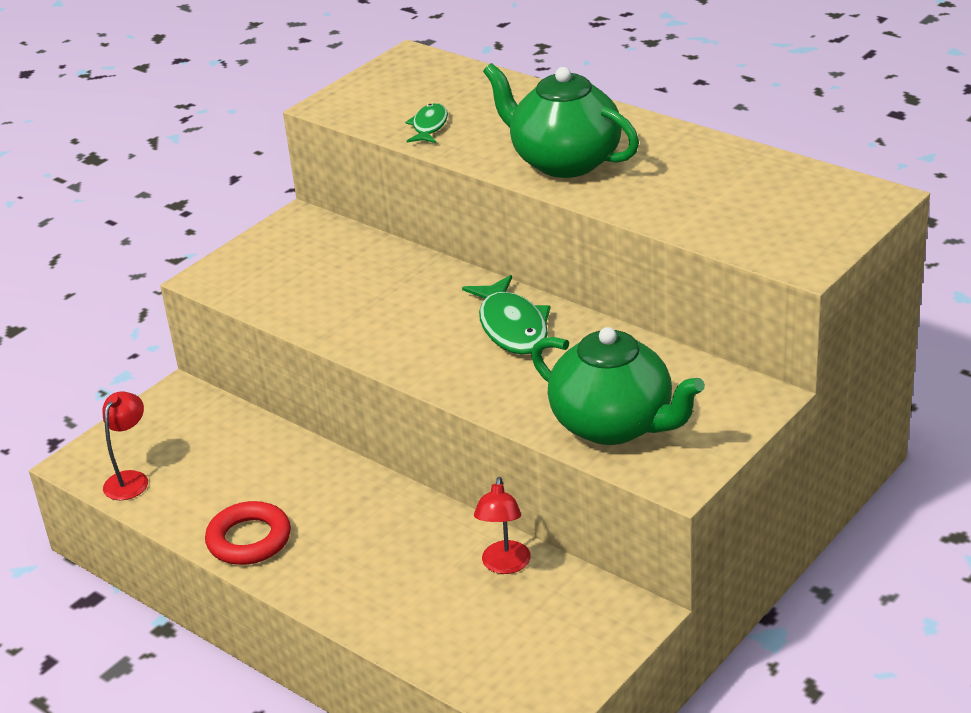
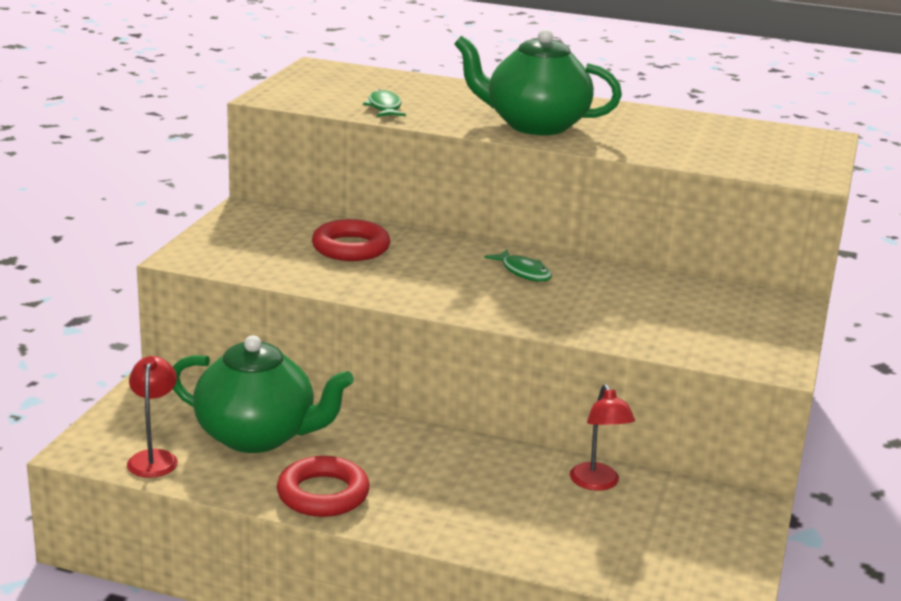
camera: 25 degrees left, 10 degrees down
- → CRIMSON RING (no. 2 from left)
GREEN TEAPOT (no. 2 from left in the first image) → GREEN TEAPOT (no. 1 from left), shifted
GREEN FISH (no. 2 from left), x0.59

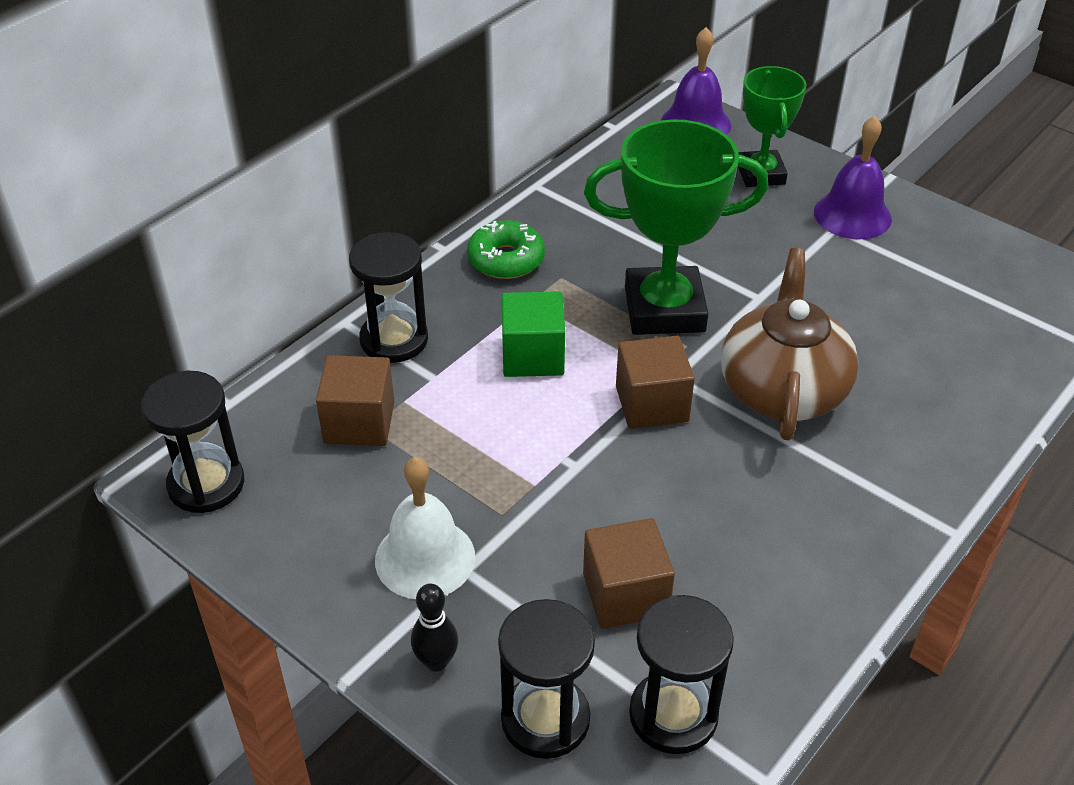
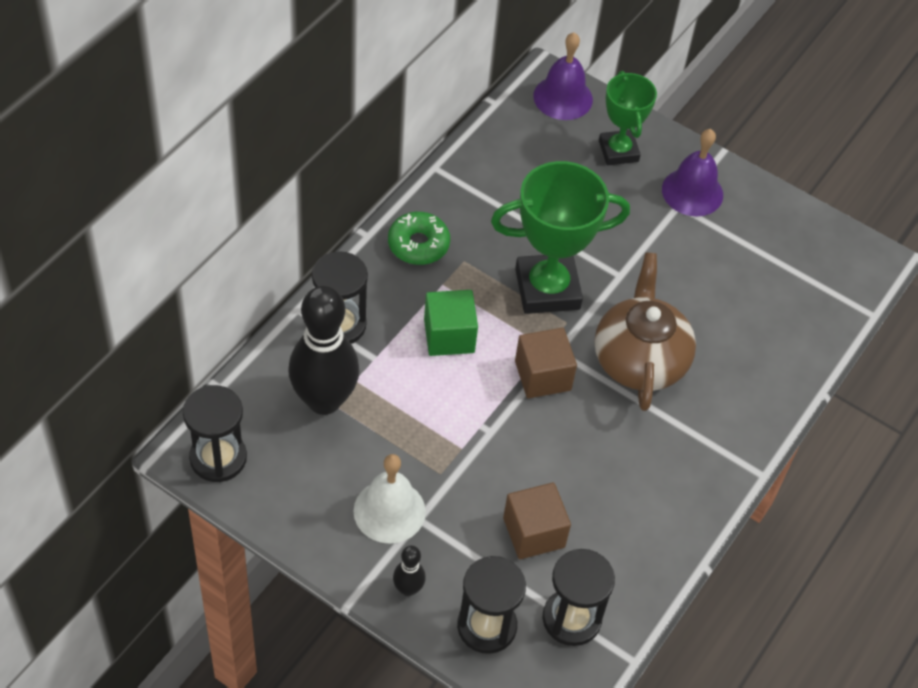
camera: 10 degrees left, 10 degrees up
BROWN BLOCK (no. 1 from left) → BLACK BOWLING PIN (no. 1 from left)

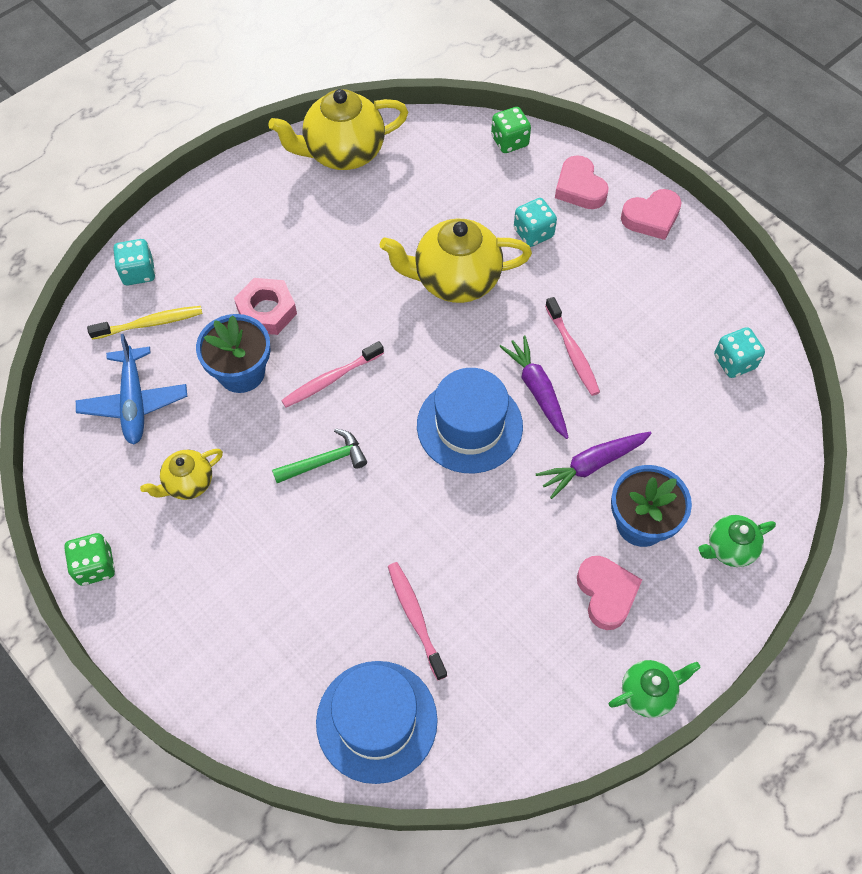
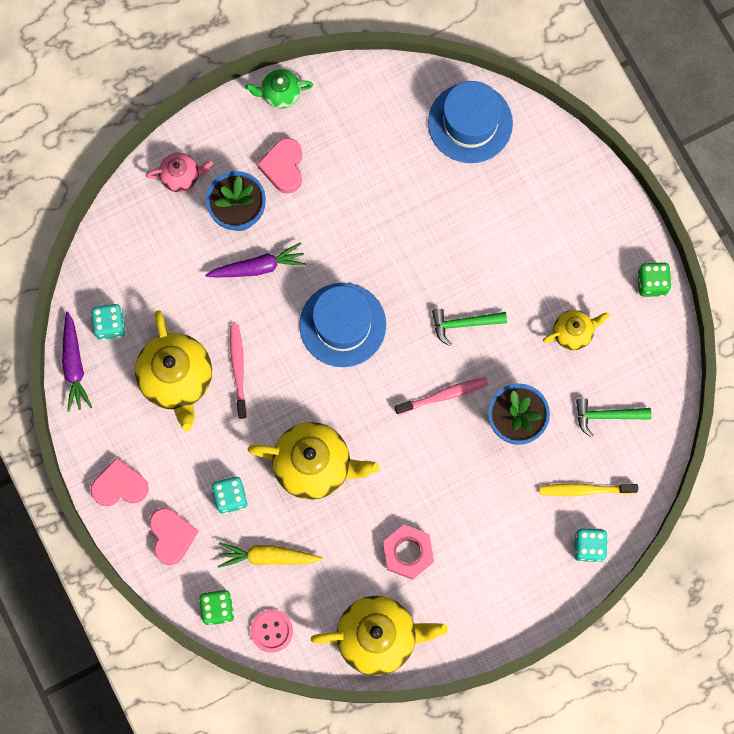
camera: 165 degrees left, 15 degrees up
ROSY TOOTHBRUSH (no. 2 from left) → -
- → YELLOW TEAPOT (no. 1 from left)
- → YELLOW TOY CARROT
- → ROSY SEWING BUTTON
ROSY HEX NUT, shifted
PURPLE TOY CARROT (no. 1 from left), shifted
ROYAL BLUE PLANE → GREEN CLAW HAMMER (no. 2 from left)
GREEN TEAPOT (no. 2 from left) → ROSY TEAPOT

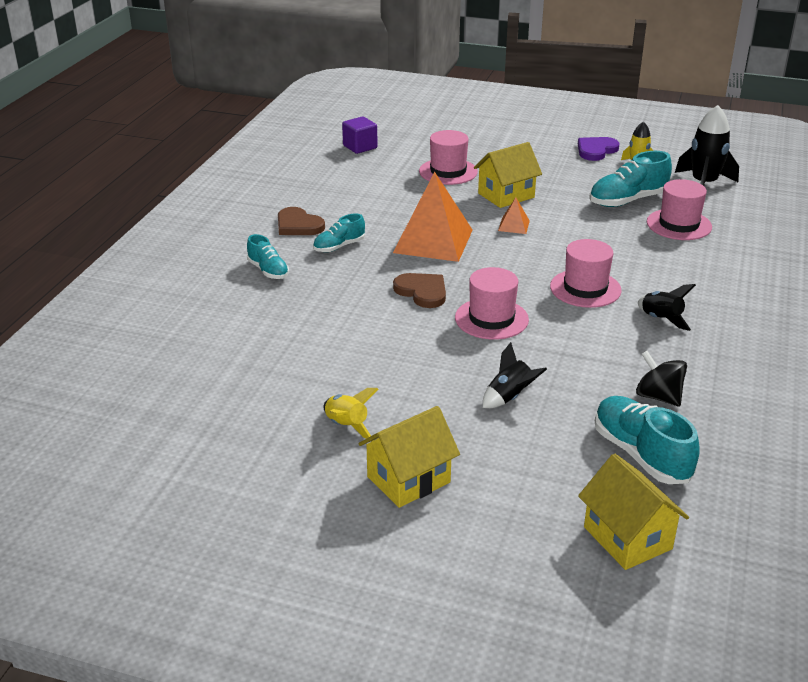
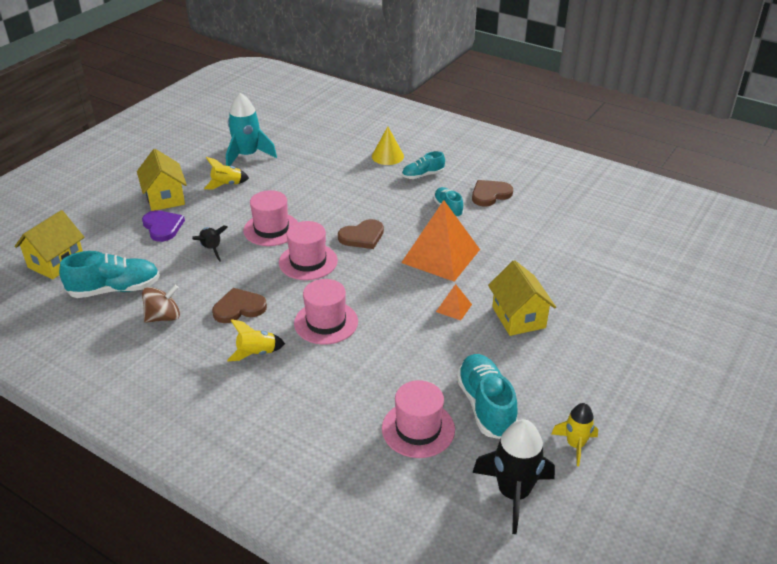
camera: 105 degrees right, 5 degrees up
PURPLE BLOCK → -
- → BROWN HEART (no. 1 from left)
- → AQUA TOY ROCKET
- → YELLOW CONE SHAPE
ROSY TOP HAT (no. 1 from left), shifted
PURPLE HEART, shifted
BLACK TOY TOP → BROWN TOY TOP
BLACK TOY ROCKET (no. 2 from left) → YELLOW TOY ROCKET (no. 2 from left)
YELLOW HOUSE (no. 3 from left in the first image) → YELLOW HOUSE (no. 1 from left), 45 degrees counterclockwise

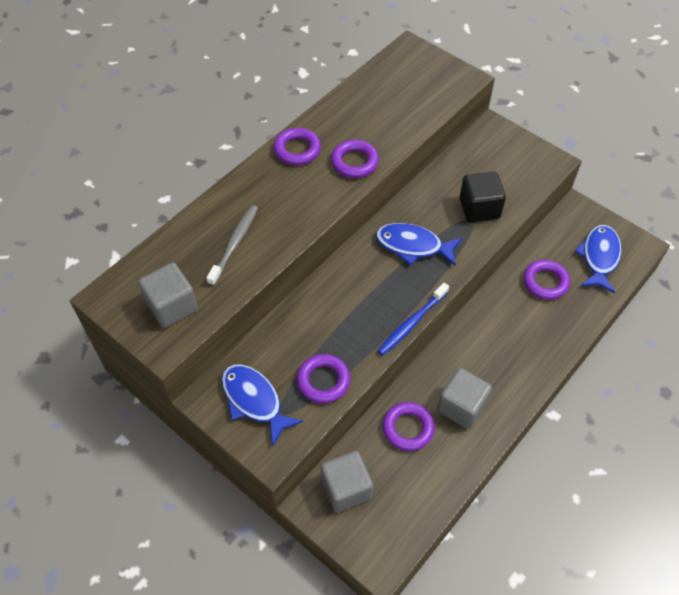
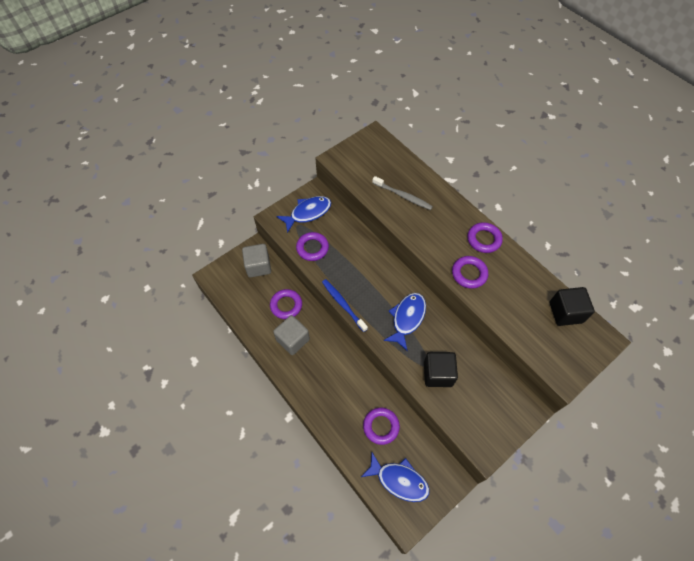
camera: 100 degrees right, 5 degrees up
GREY BLOCK (no. 1 from left) → -
- → BLACK BLOCK (no. 2 from left)

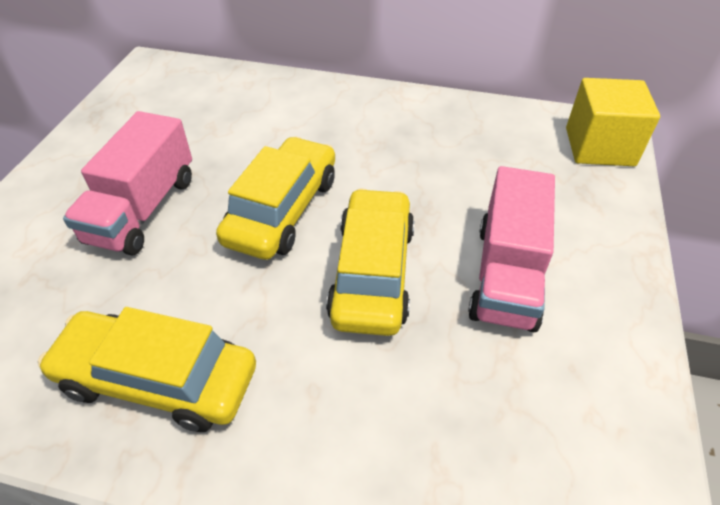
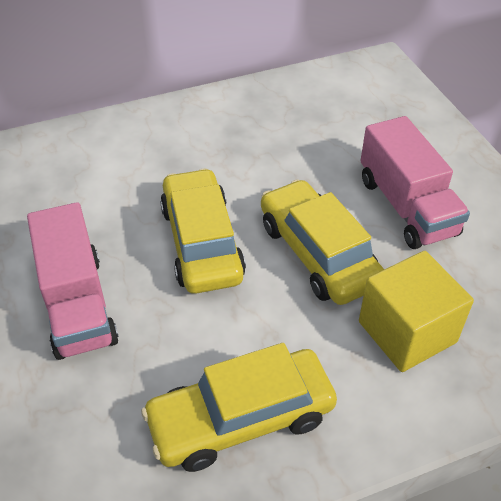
camera: 35 degrees left, 0 degrees up
YELLOW BLOCK, shifted

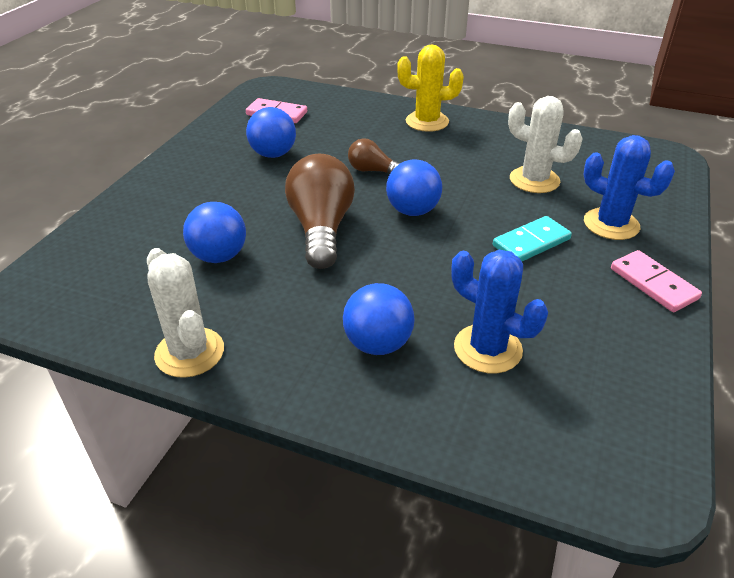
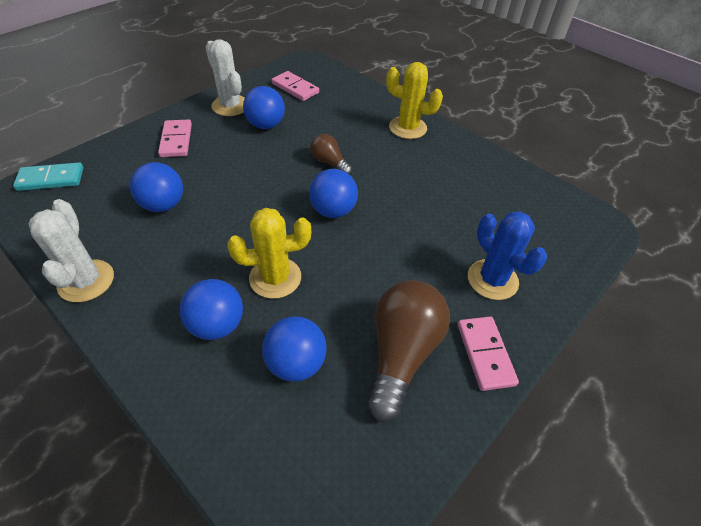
camera: 20 degrees right, 10 degrees up
- → ROSY DOMINO PIECE (no. 1 from left)
- → YELLOW PRICKLY PLANT (no. 1 from left)
BROWN LIGHT BULB (no. 1 from left in the first image) → BROWN LIGHT BULB (no. 2 from left), shifted
AQUA DOMINO PIECE, shifted
SNOW-WHITE PRICKLY PLANT (no. 2 from left), shifted
ROYAL BLUE PRICKLY PLANT (no. 1 from left) → ROYAL BLUE BALL (no. 4 from left)

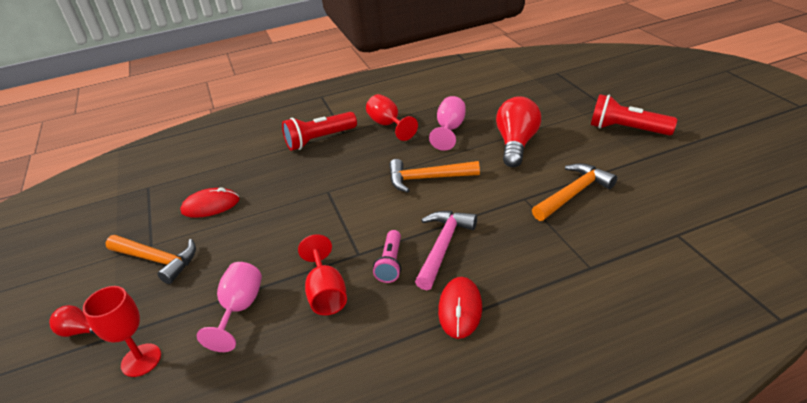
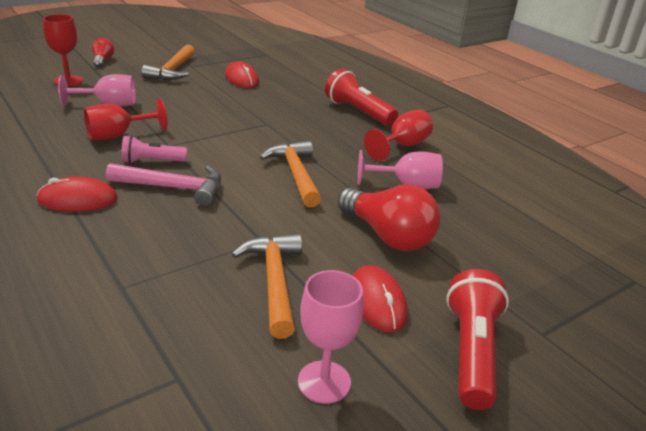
camera: 70 degrees right, 5 degrees down
- → ROSY CHALICE (no. 2 from left)
- → CRIMSON PC MOUSE (no. 3 from left)
CRIMSON LIGHT BULB (no. 2 from left), 45 degrees clockwise
ORANGE CLAW HAMMER (no. 3 from left in the first image) → ORANGE CLAW HAMMER (no. 2 from left), 135 degrees counterclockwise

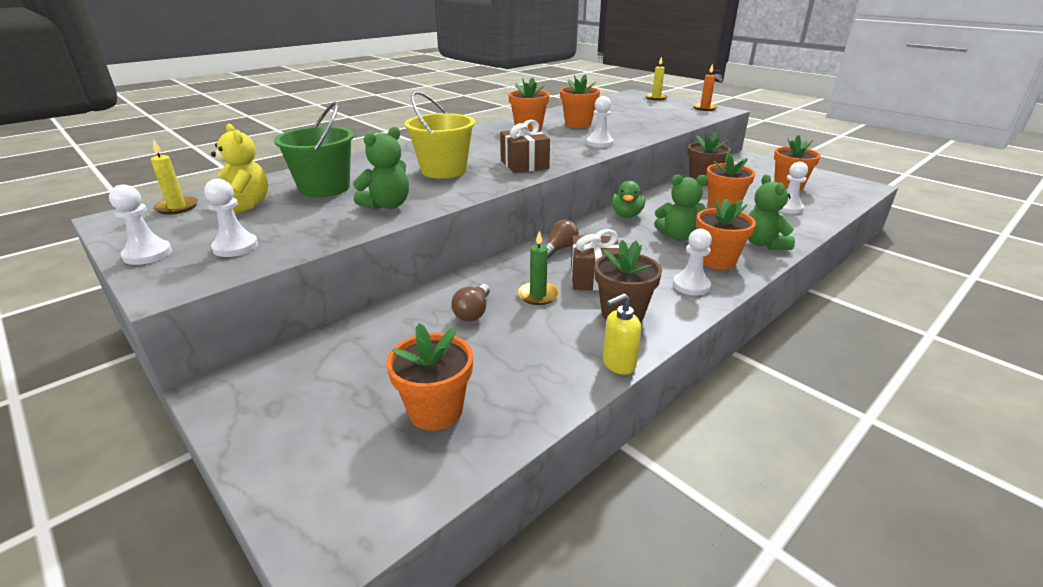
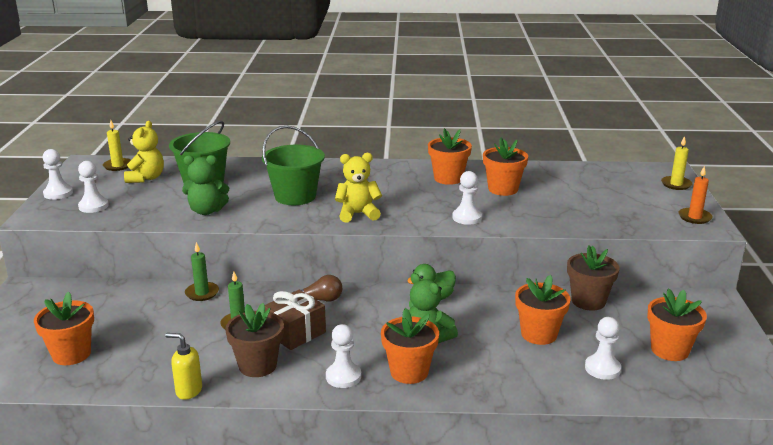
camera: 45 degrees right, 5 degrees down
BROWN LIGHT BULB (no. 1 from left) → -
GREEN TEDDY (no. 3 from left) → -
- → GREEN CANDLE (no. 1 from left)
BROWN WRAPPED GIFT (no. 1 from left) → YELLOW TEDDY (no. 2 from left)
YELLOW SAND BUCKET → GREEN SAND BUCKET (no. 2 from left)

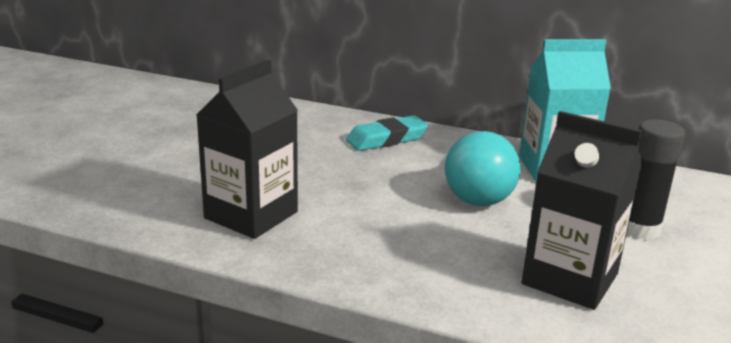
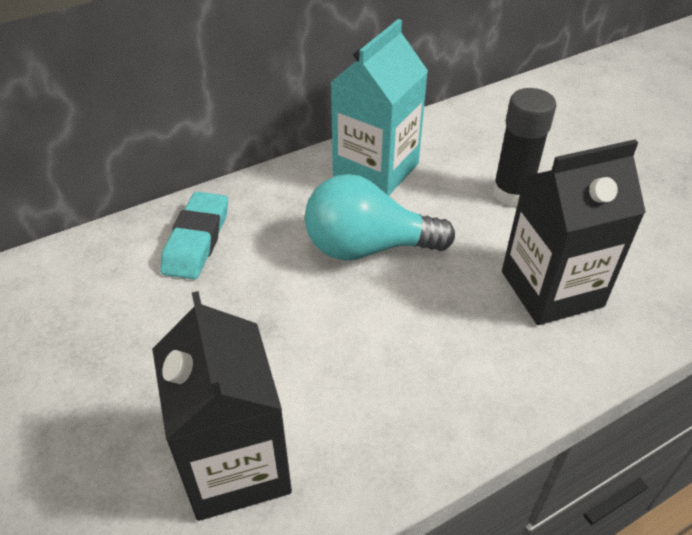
camera: 50 degrees left, 20 degrees up
AQUA LIGHT BULB, 135 degrees clockwise

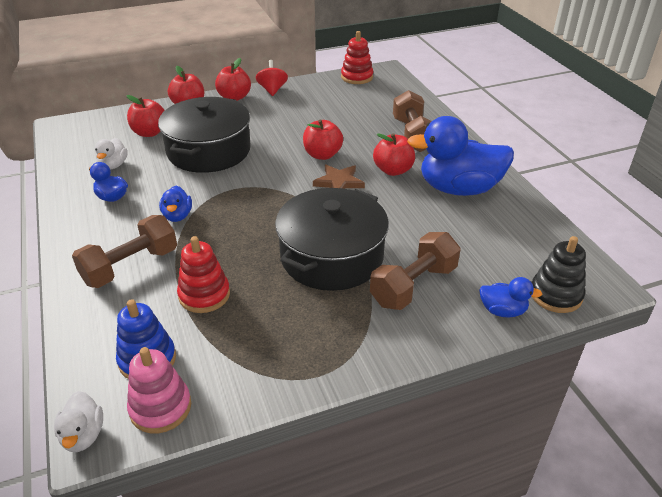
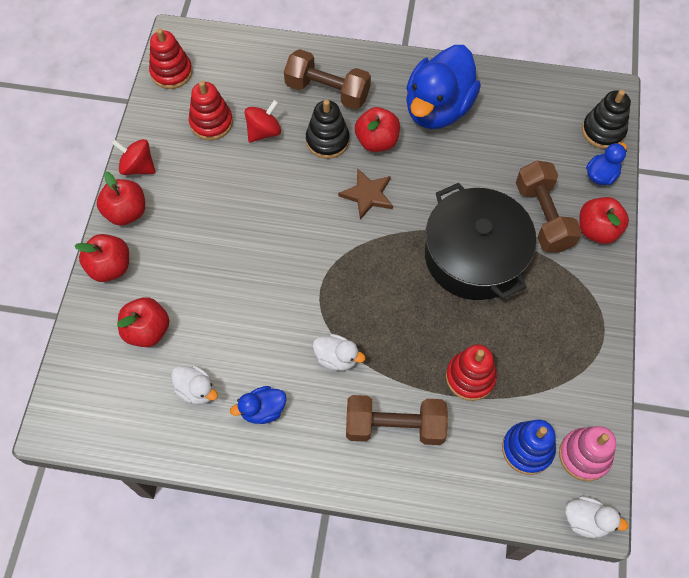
camera: 60 degrees left, 25 degrees up
BLACK COOKING POT (no. 1 from left) → -
- → CRIMSON STACKING TOY (no. 2 from left)
- → CRIMSON TOY TOP (no. 2 from left)
- → BLACK STACKING TOY (no. 1 from left)
CRIMSON TOY APPLE (no. 4 from left in the first image) → CRIMSON TOY APPLE (no. 5 from left), shifted
ROYAL BLUE DUCK (no. 2 from left) → SNOW-WHITE DUCK (no. 2 from left)
BROWN DUMBBELL (no. 1 from left in the first image) → BROWN DUMBBELL (no. 2 from left), 75 degrees counterclockwise

